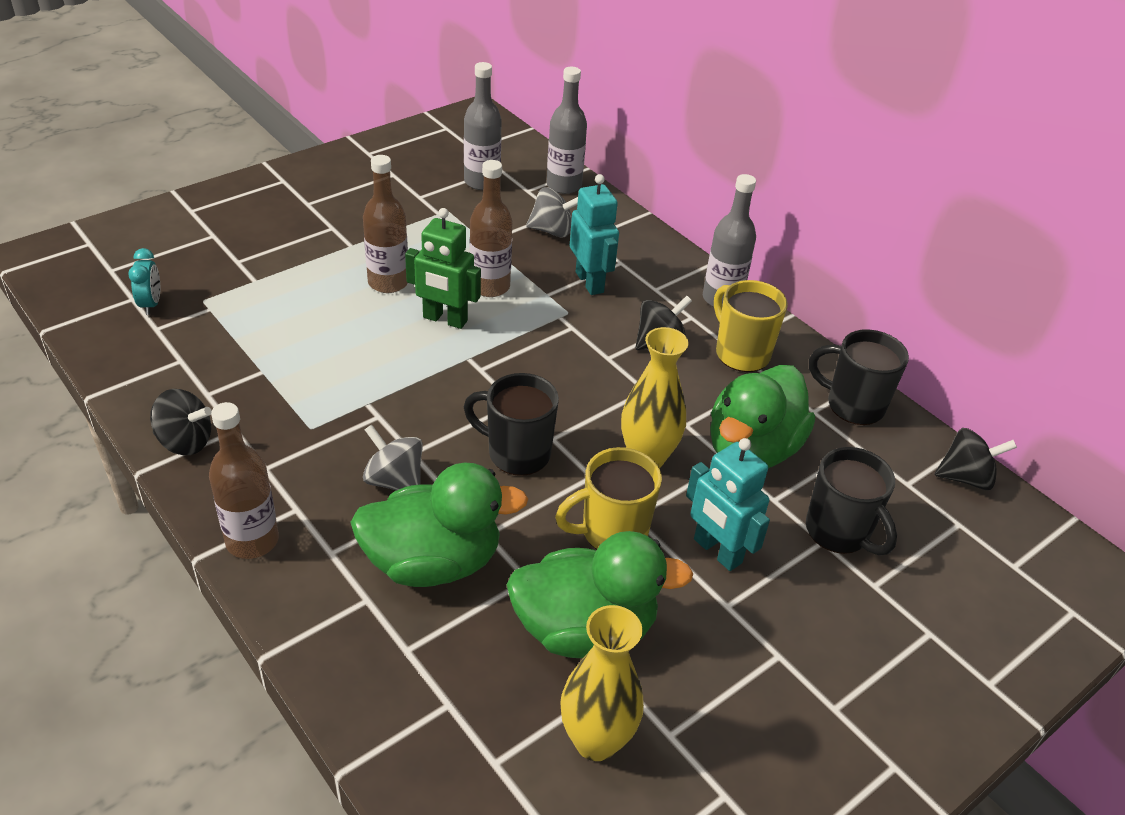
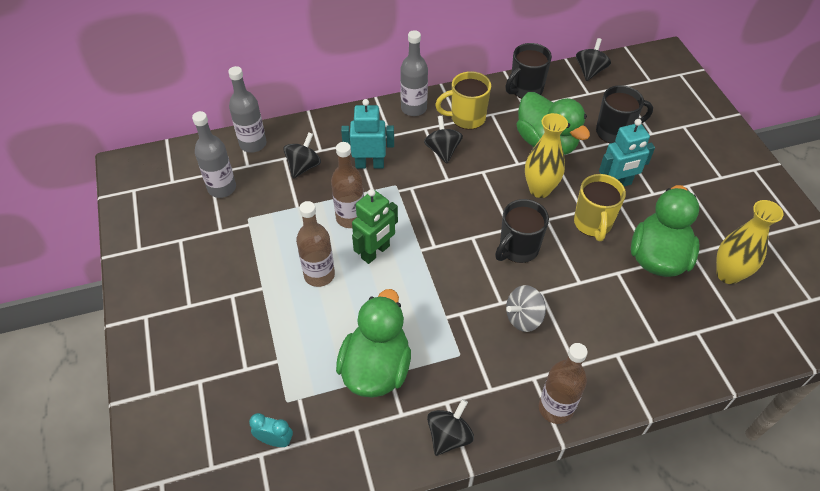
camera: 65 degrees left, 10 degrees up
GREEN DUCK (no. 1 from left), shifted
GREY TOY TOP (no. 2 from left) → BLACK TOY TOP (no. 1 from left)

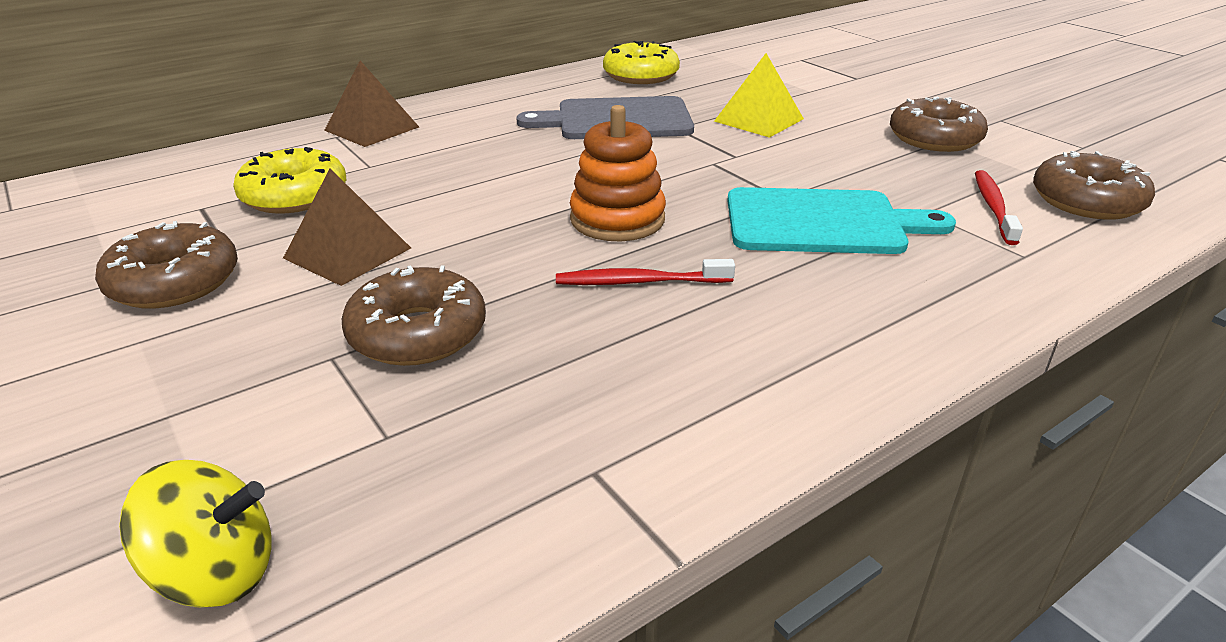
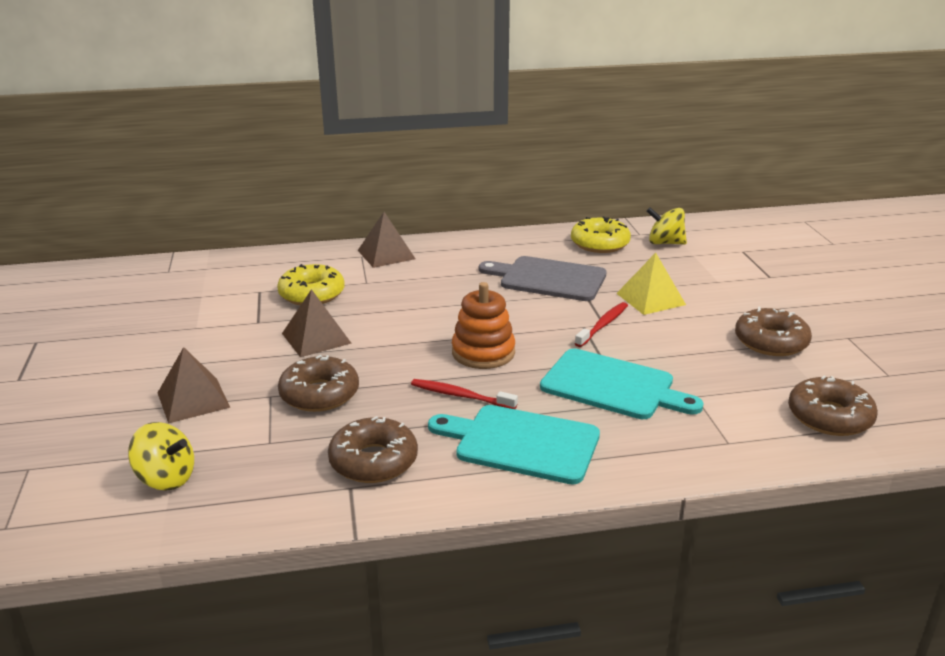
camera: 25 degrees right, 5 degrees down
- → BROWN PYRAMID (no. 1 from left)
- → AQUA CHOPPING BOARD (no. 1 from left)
- → YELLOW TOY TOP (no. 2 from left)
BROWN DONUT (no. 1 from left in the first image) → BROWN DONUT (no. 2 from left), shifted
CRIMSON TOOTHBRUSH (no. 2 from left), shifted

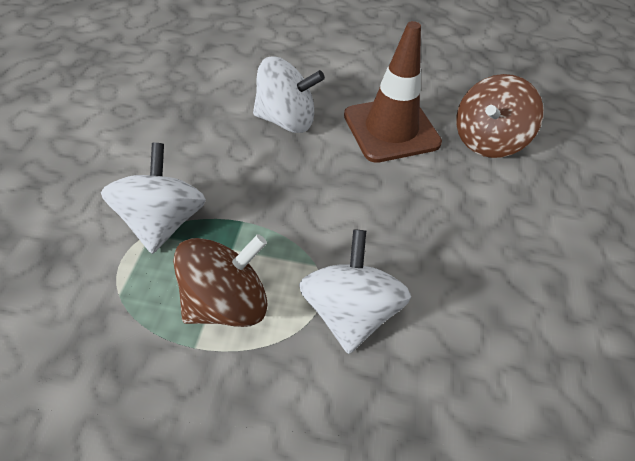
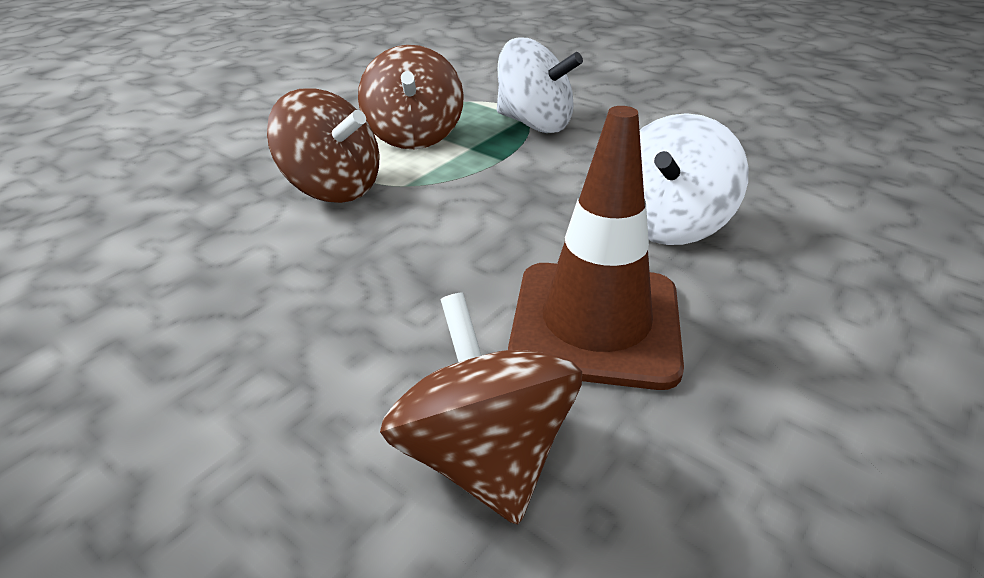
camera: 120 degrees right, 15 degrees down
SNOW-WHITE TOY TOP (no. 3 from left) → BROWN TOY TOP (no. 1 from left)

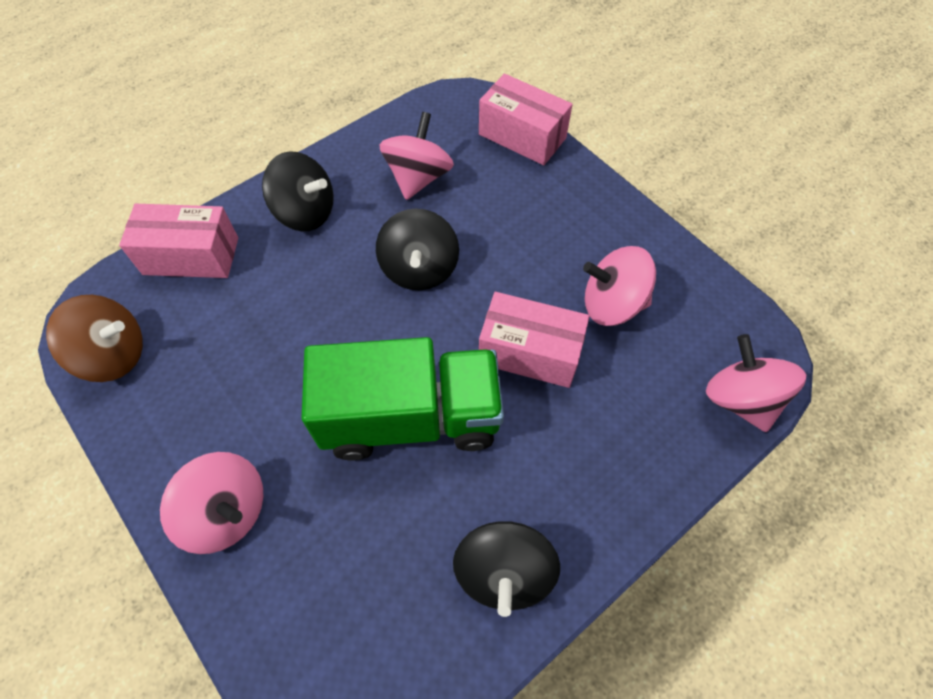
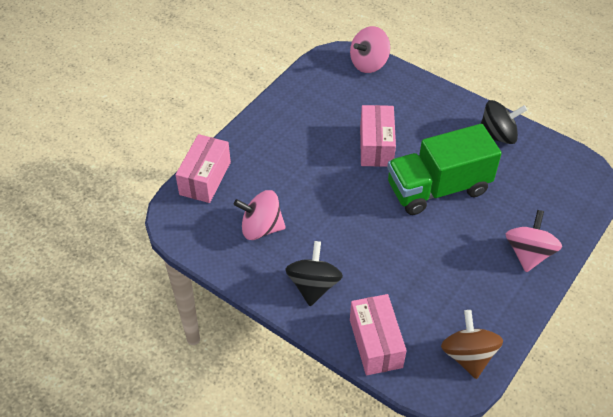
camera: 105 degrees left, 10 degrees down
BLACK TOY TOP (no. 2 from left) → -
ROSY TOY TOP (no. 3 from left) → -
GREEN TRUCK, 90 degrees counterclockwise

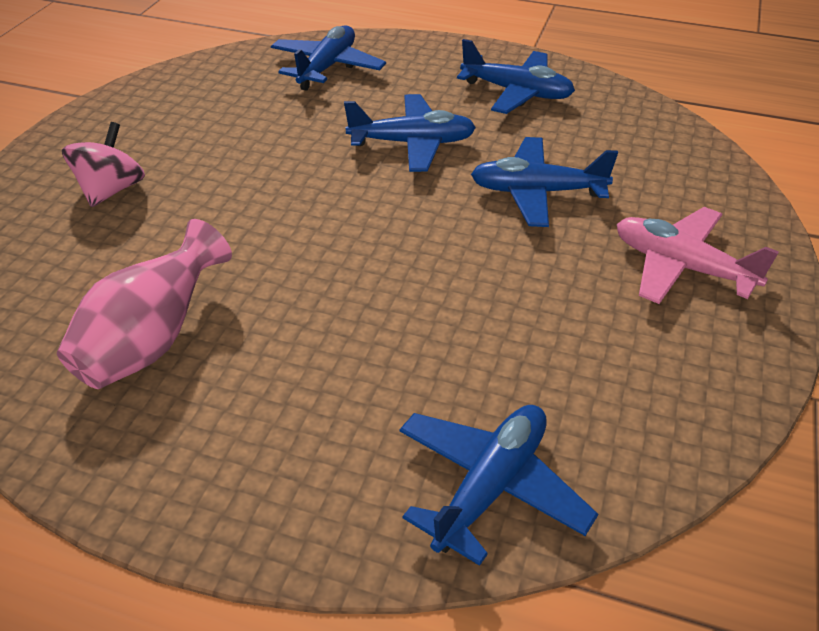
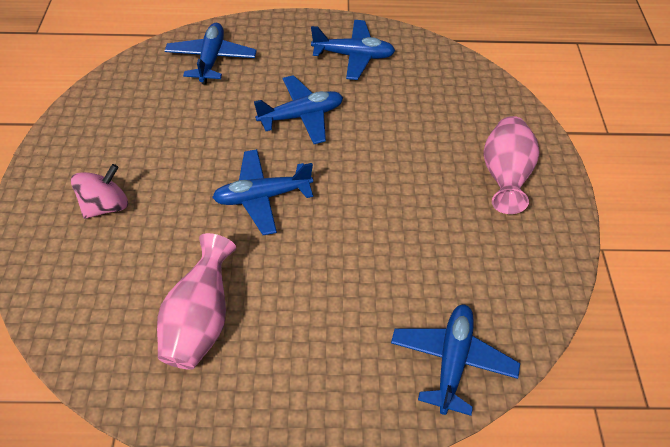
camera: 20 degrees left, 10 degrees up
ROYAL BLUE PLANE (no. 5 from left in the first image) → ROYAL BLUE PLANE (no. 2 from left), shifted
ROSY PLANE → ROSY FLOWER VASE (no. 2 from left)
ROSY TOY TOP, 45 degrees clockwise

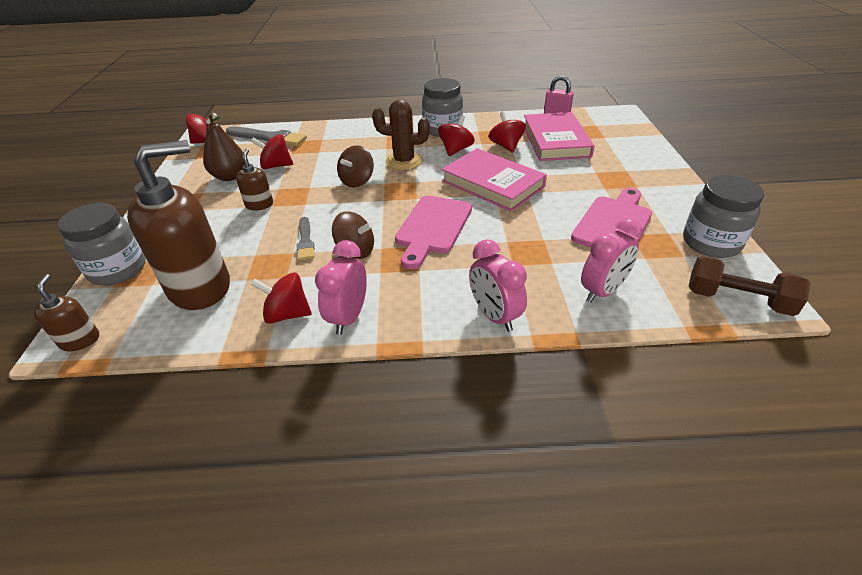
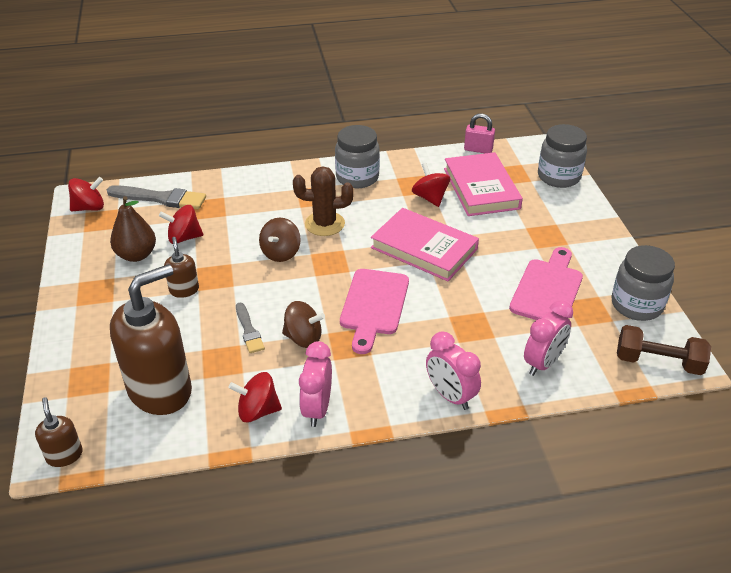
camera: 10 degrees left, 0 degrees up
CRIMSON TOY TOP (no. 4 from left) → -
GREY PRESERVE JAR (no. 1 from left in the first image) → GREY PRESERVE JAR (no. 2 from left), shifted

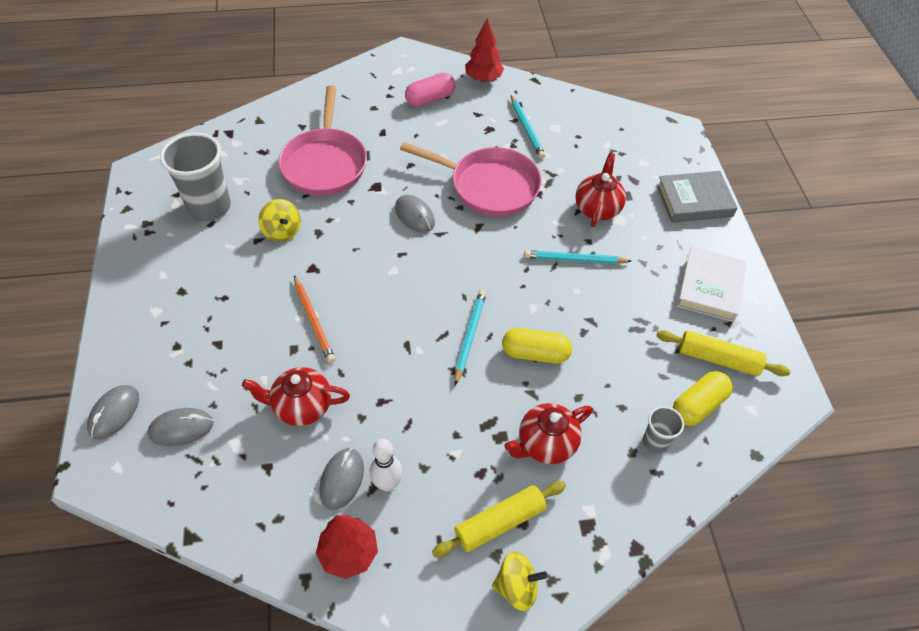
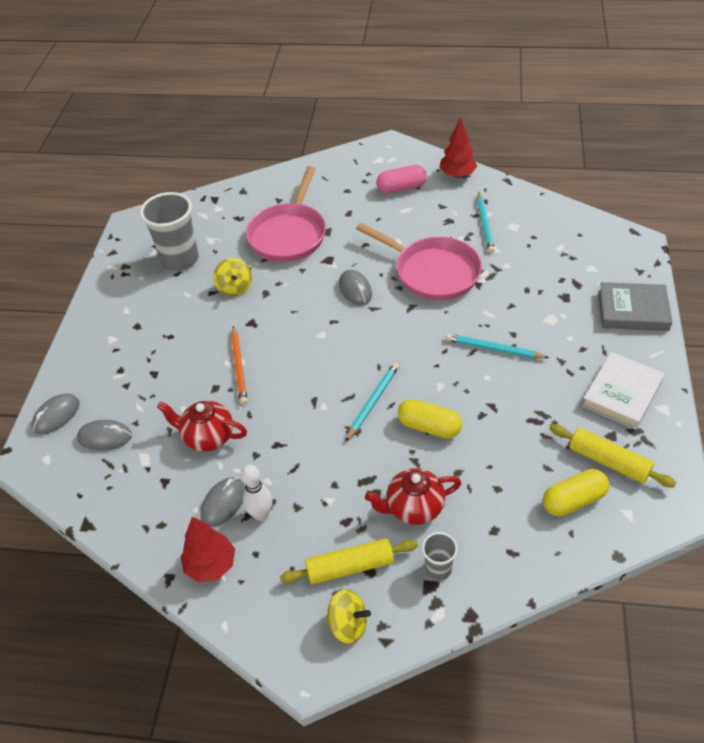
camera: 20 degrees right, 5 degrees down
CRIMSON TEAPOT (no. 3 from left) → -
GREY CUP (no. 2 from left), shifted

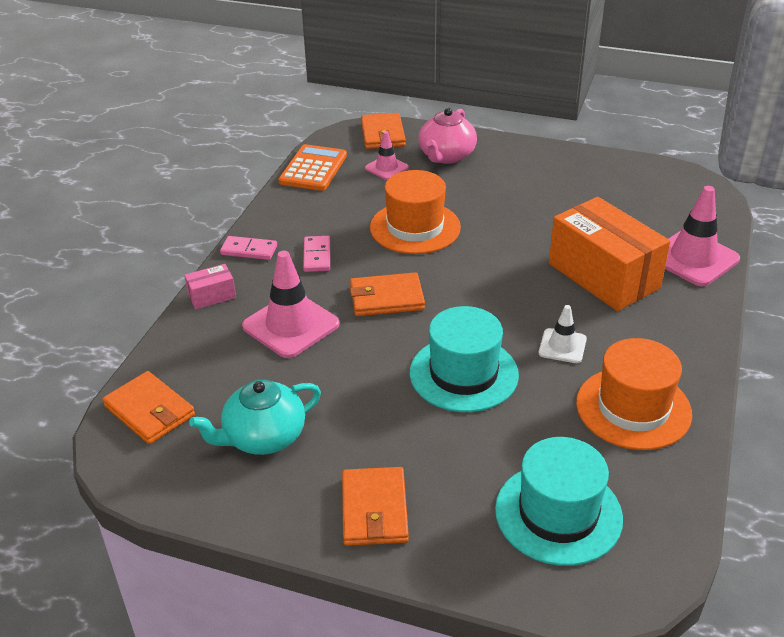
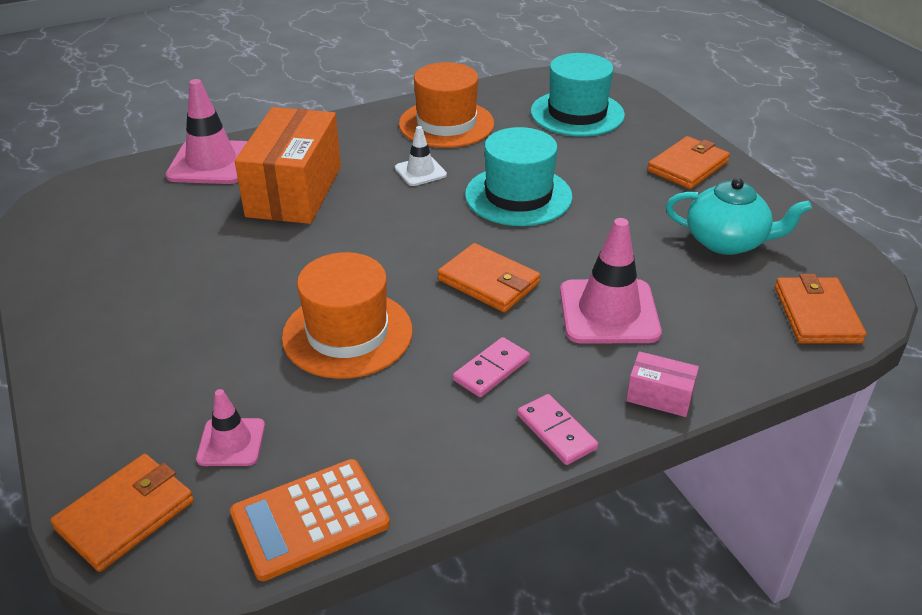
camera: 135 degrees left, 0 degrees up
ROSY TEAPOT → -

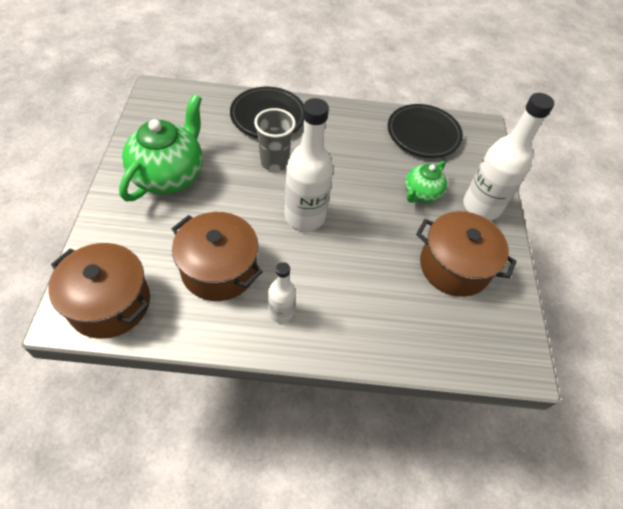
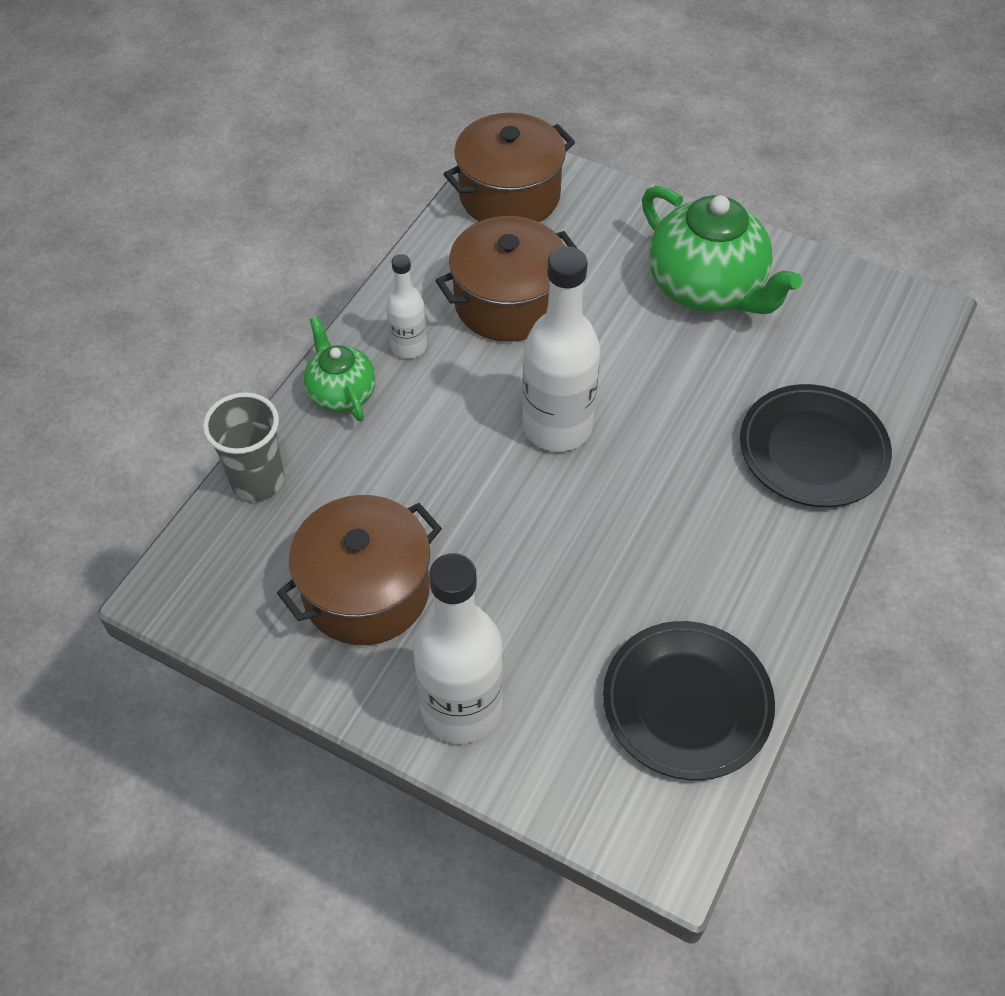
camera: 120 degrees right, 0 degrees up
GREY CUP, shifted
GREEN TEAPOT (no. 2 from left in the first image) → GREEN TEAPOT (no. 1 from left), shifted

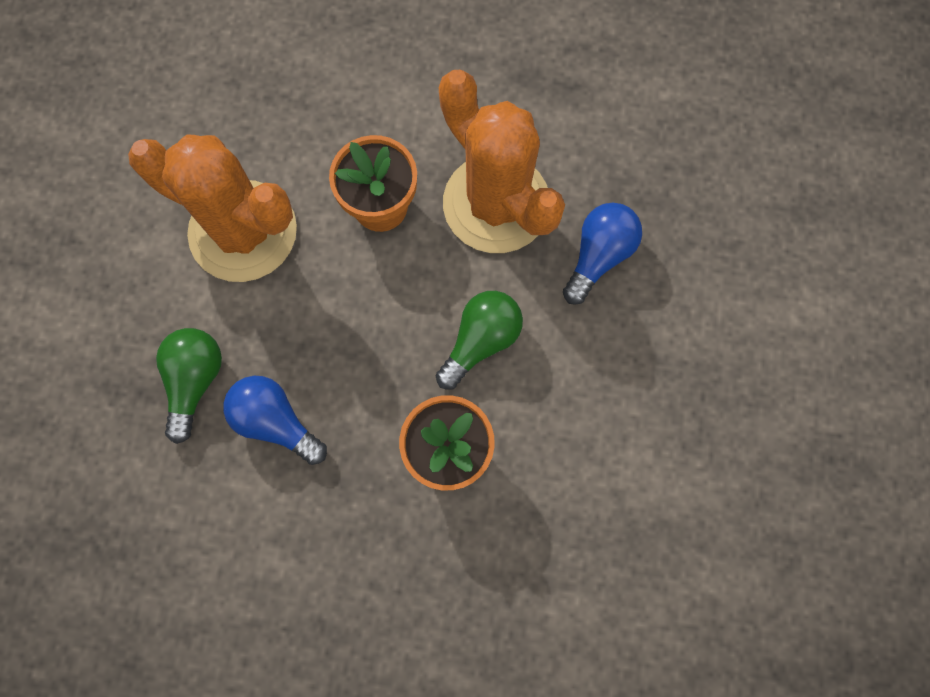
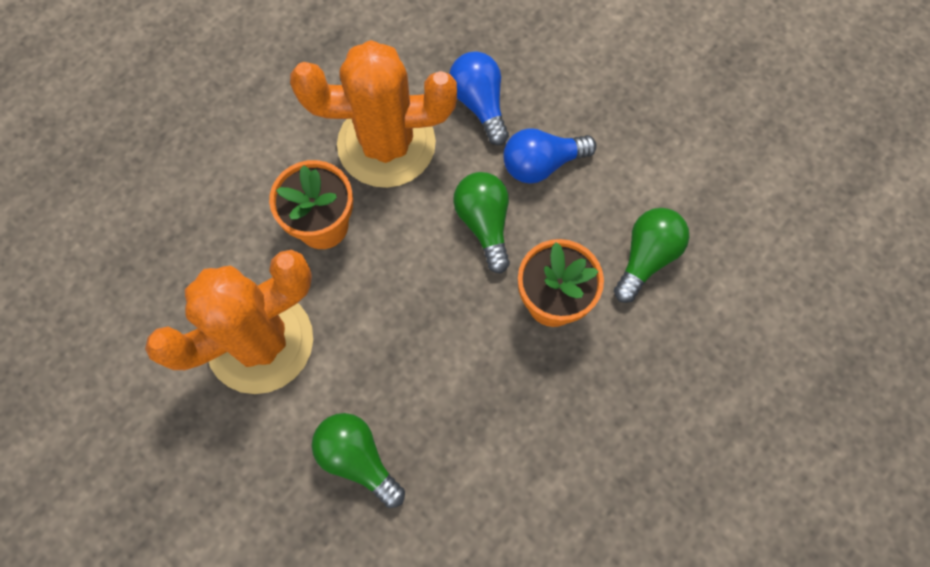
camera: 55 degrees left, 5 degrees down
- → GREEN LIGHT BULB (no. 3 from left)
ROYAL BLUE LIGHT BULB (no. 1 from left in the first image) → ROYAL BLUE LIGHT BULB (no. 2 from left), shifted

